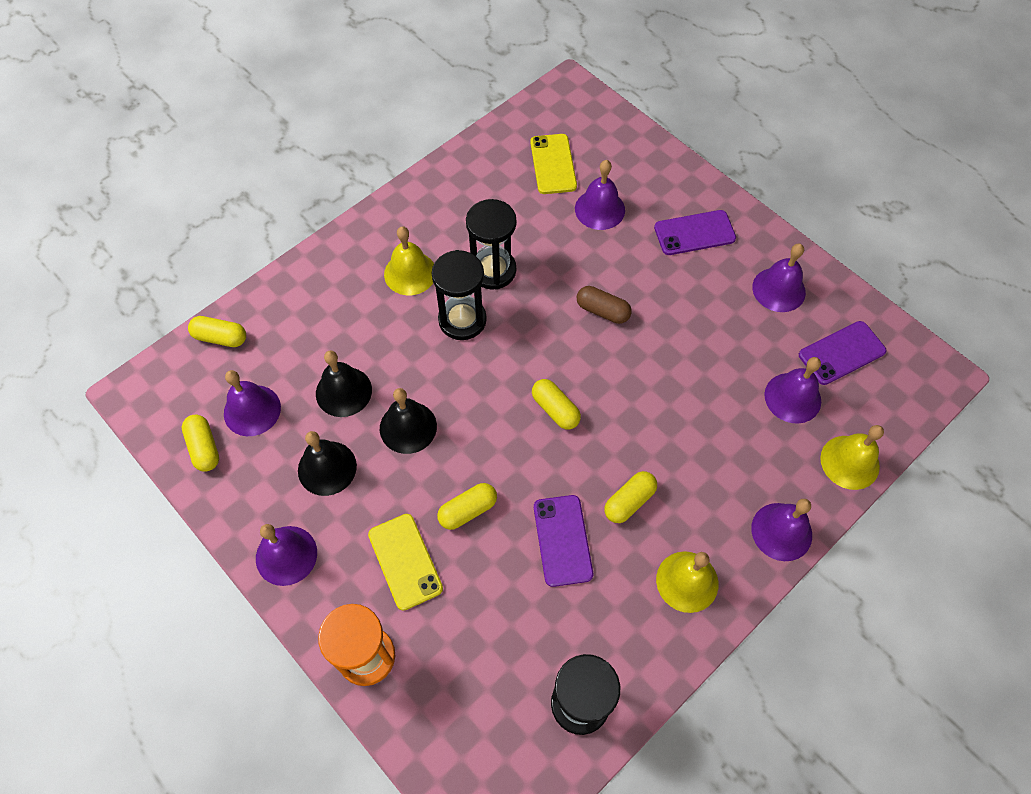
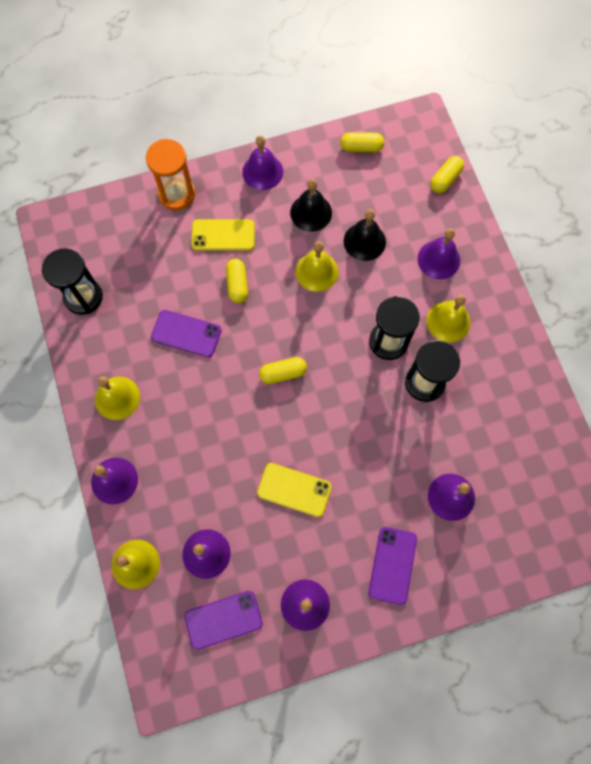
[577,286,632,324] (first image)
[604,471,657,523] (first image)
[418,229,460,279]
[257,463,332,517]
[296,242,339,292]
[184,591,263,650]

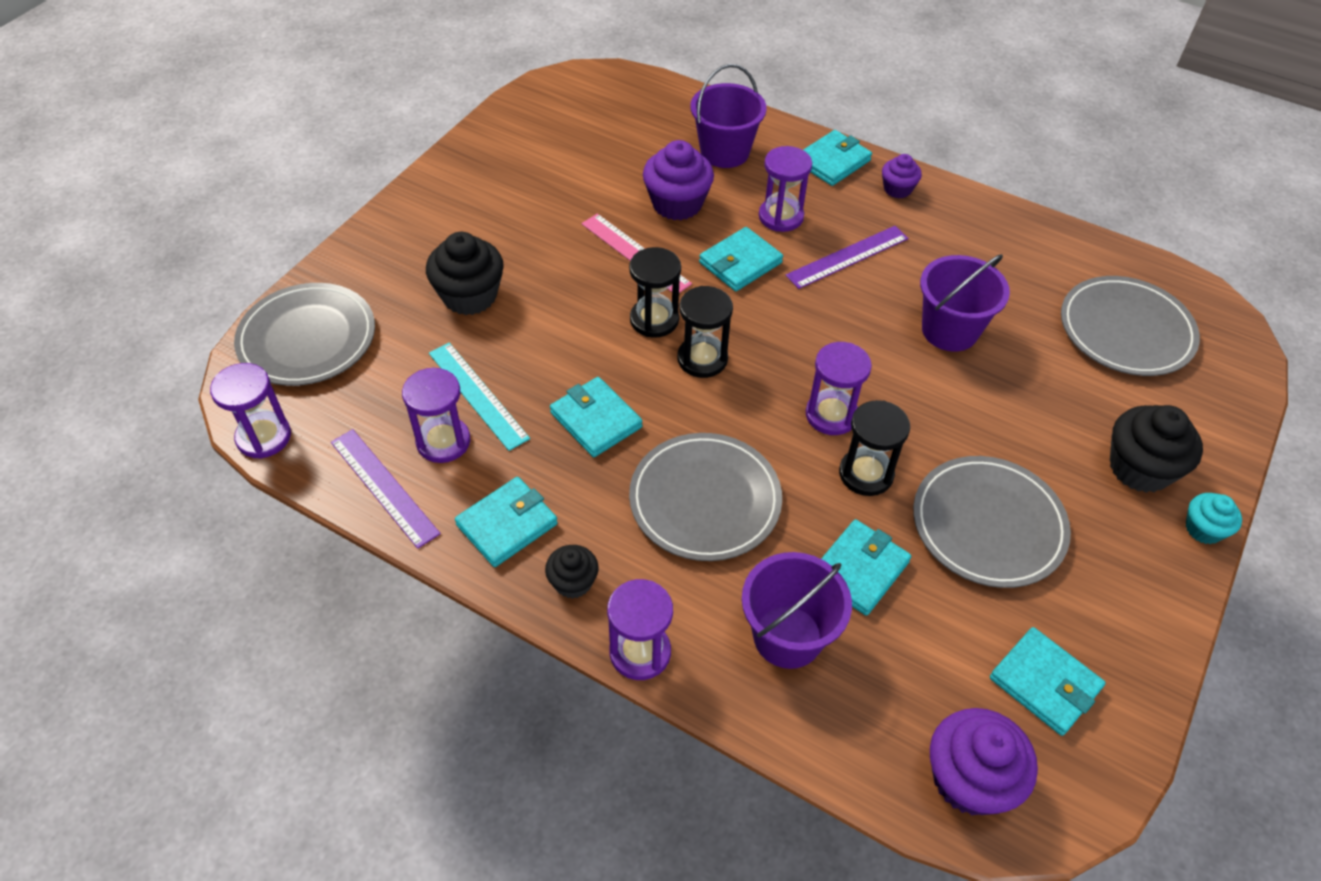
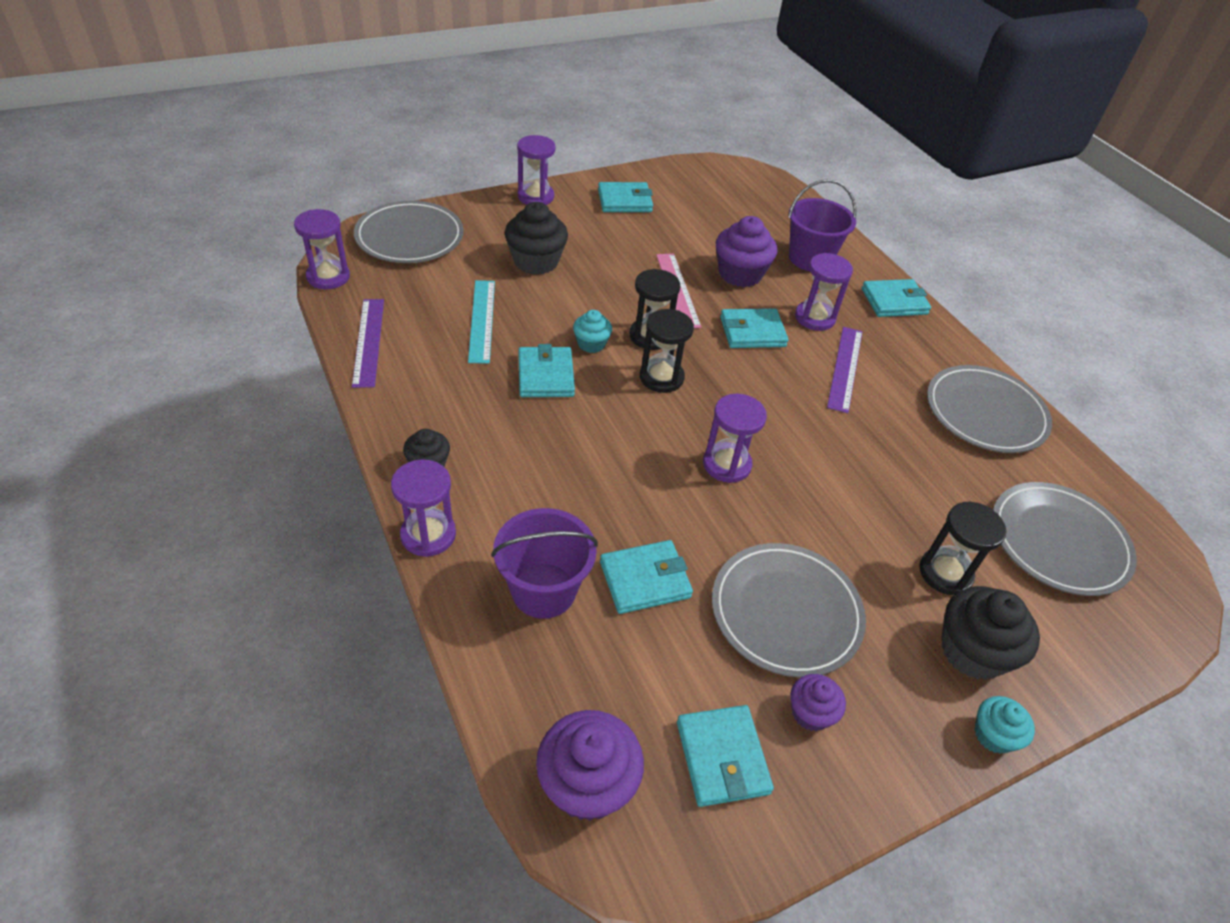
[920,254,1010,352] (first image)
[573,310,612,353]
[517,135,555,205]
[598,182,653,212]
[927,365,1052,453]
[919,502,1006,595]
[790,674,846,731]
[827,327,862,413]

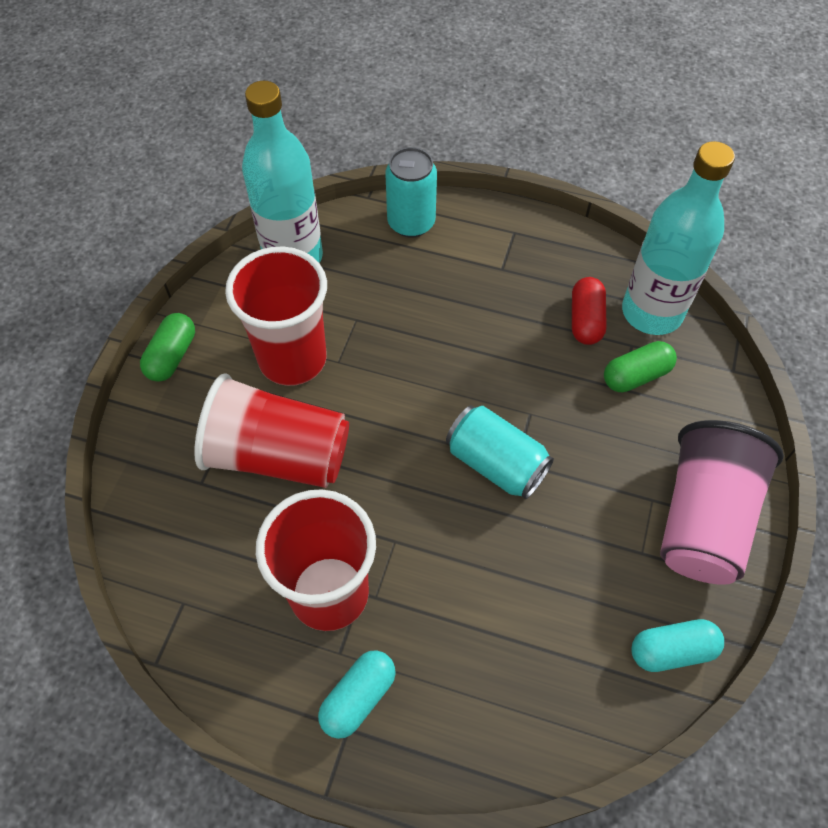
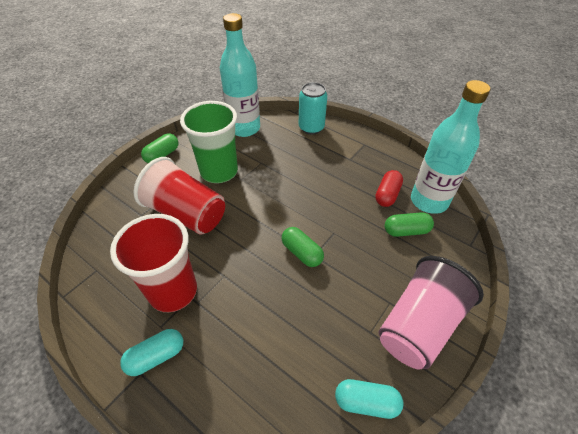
[282,227,324,267]
[180,101,238,183]

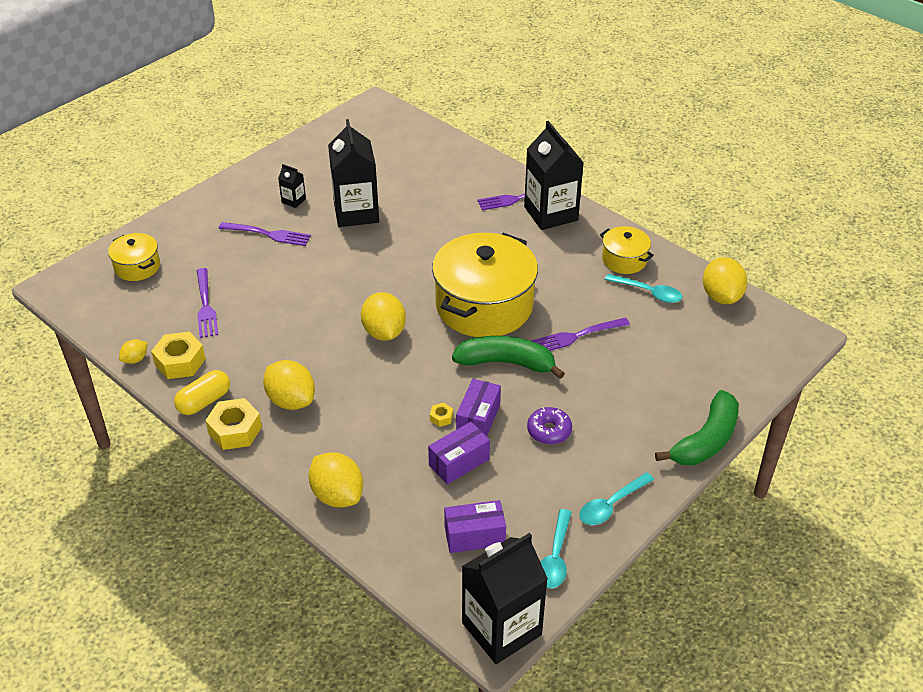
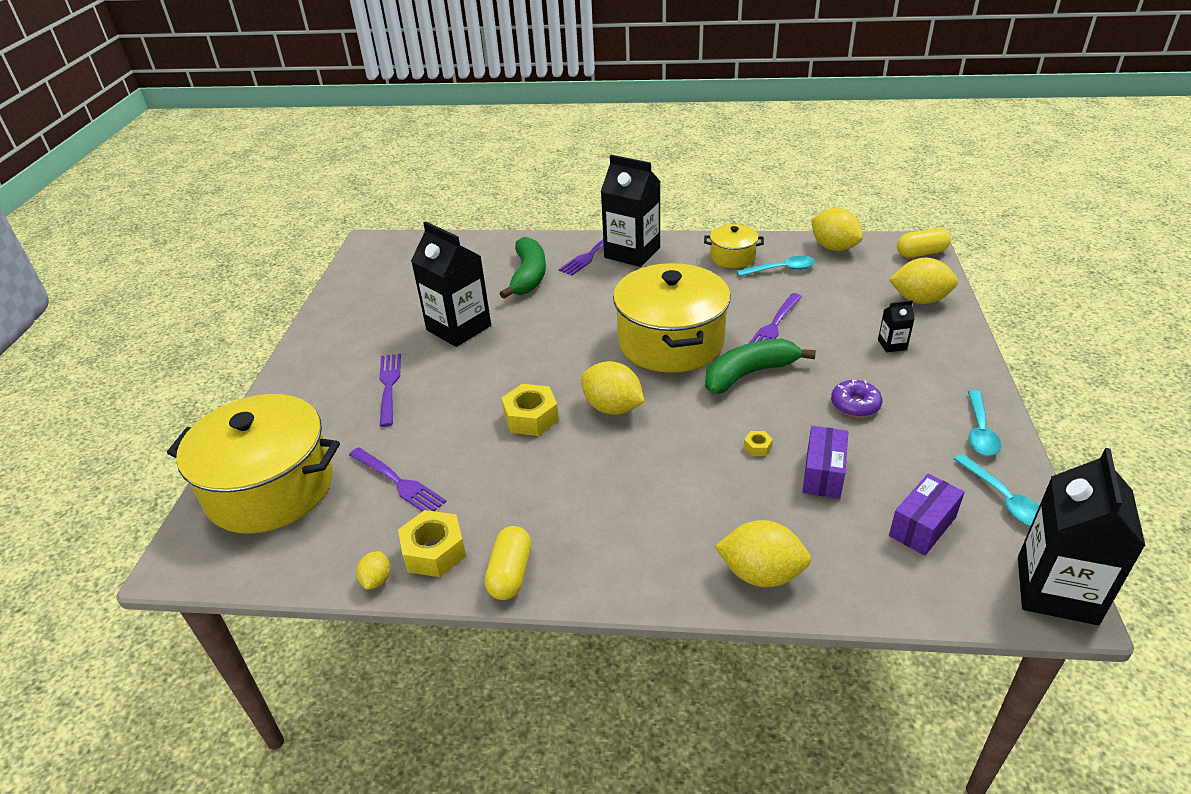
[456,379,501,437] (first image)
[897,228,951,258]
[501,384,559,436]
[889,258,958,304]
[878,300,915,353]
[500,237,546,299]
[379,354,401,427]
[167,394,340,534]

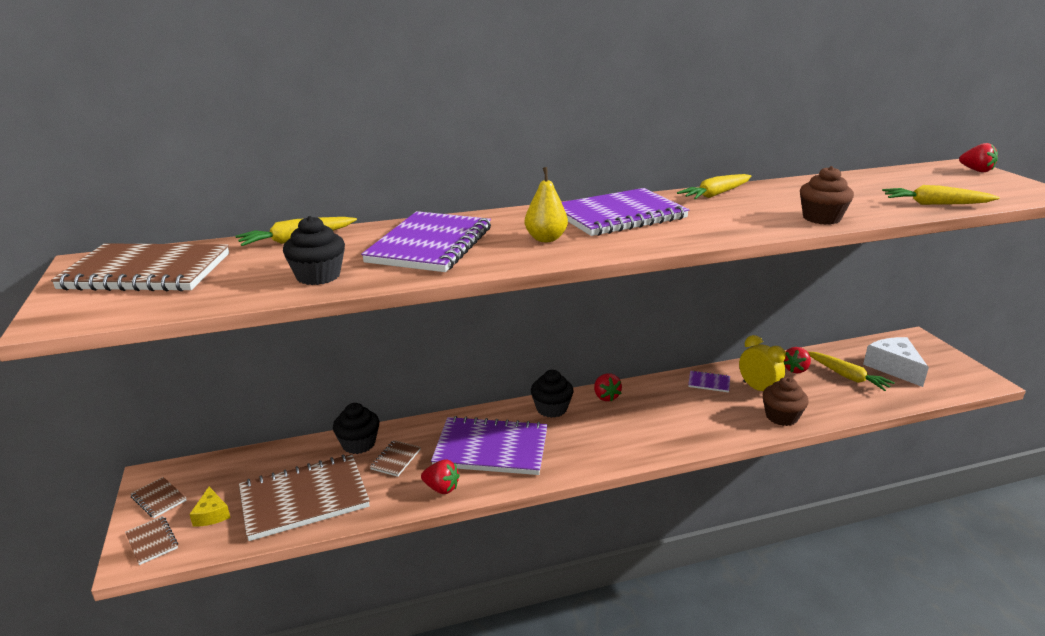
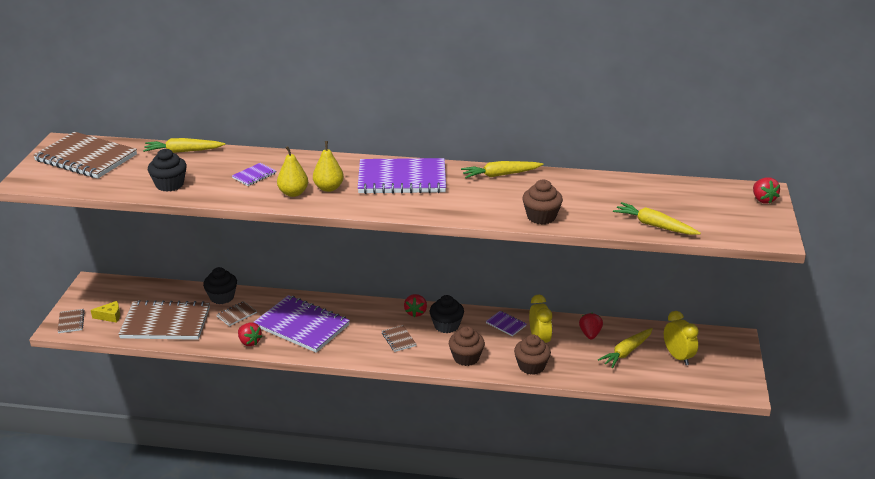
[277,146,308,197]
[449,326,485,366]
[382,325,416,352]
[430,295,464,333]
[664,311,699,365]
[91,301,120,323]
[579,313,603,340]
[598,328,653,368]
[232,163,276,186]

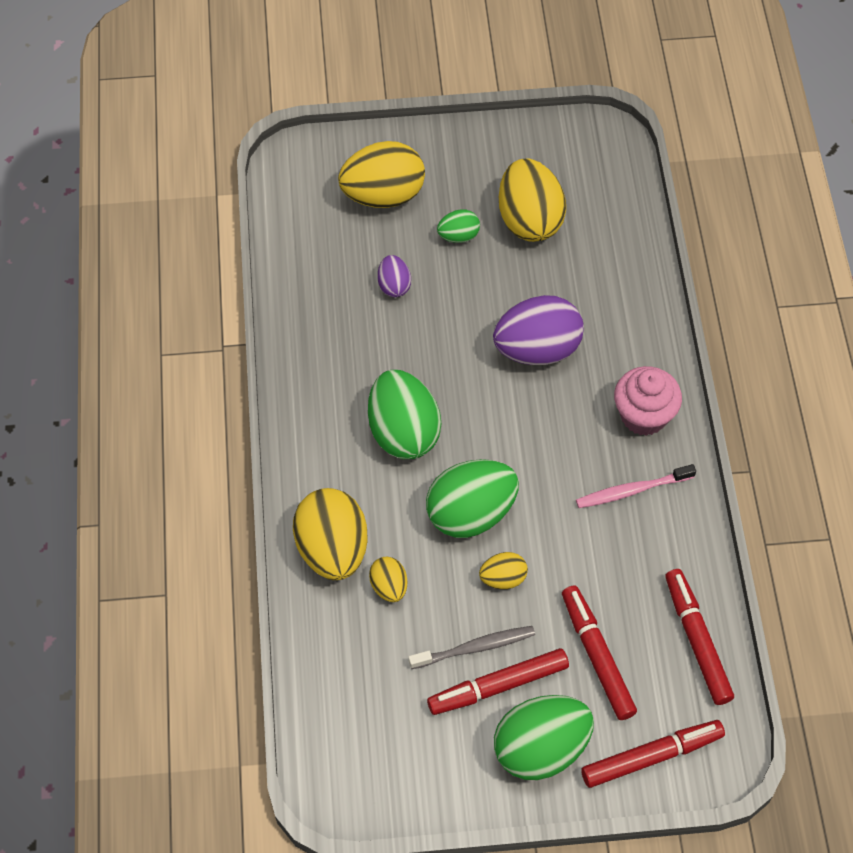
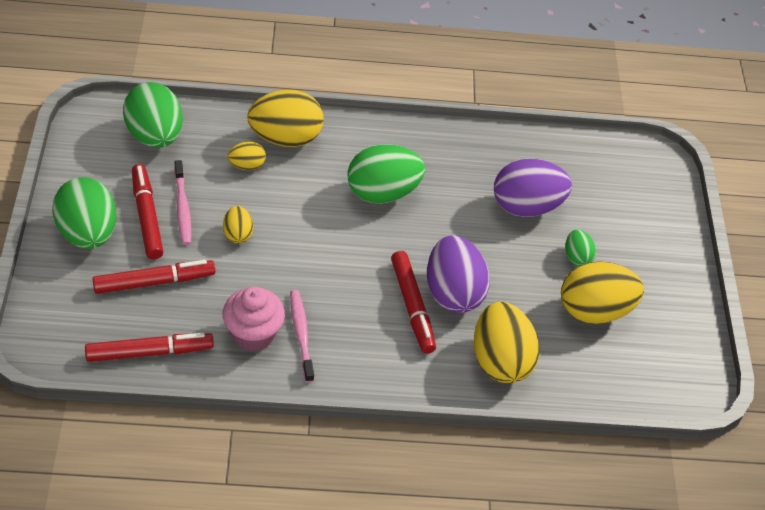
[474,302,539,383]
[123,82,183,148]
[391,251,436,354]
[223,287,285,352]
[174,160,191,245]
[494,158,572,217]

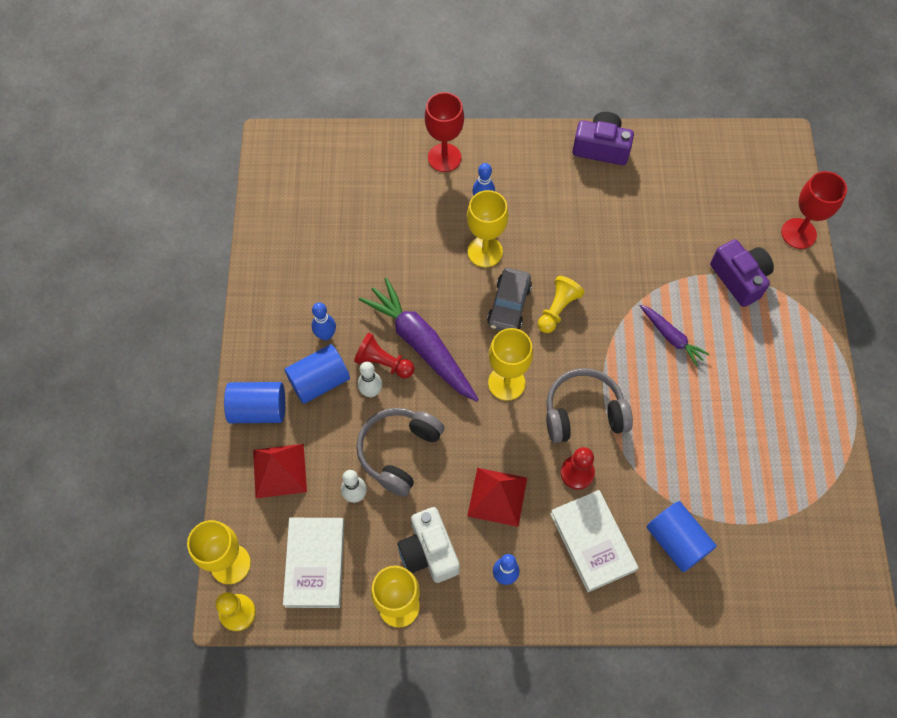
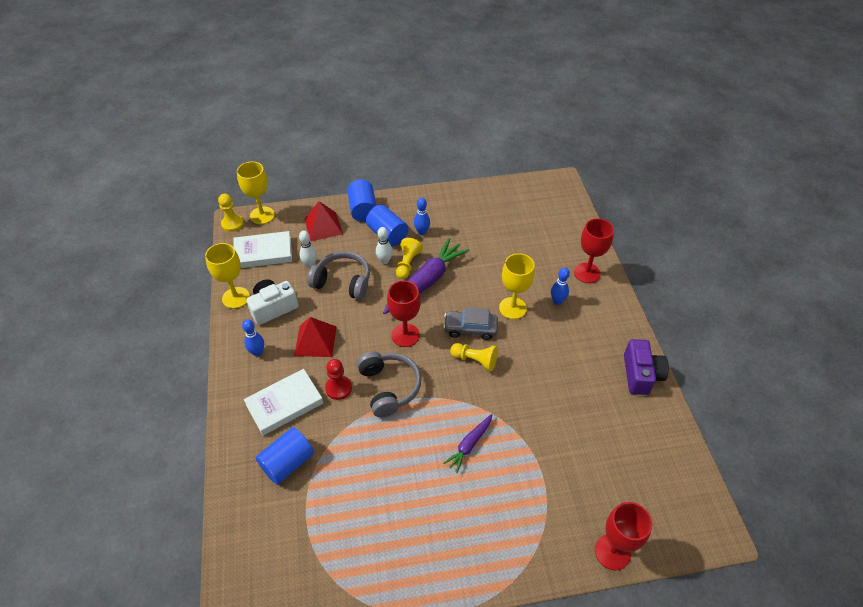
[710,239,774,307] (first image)
[396,238,423,279]
[387,280,421,347]

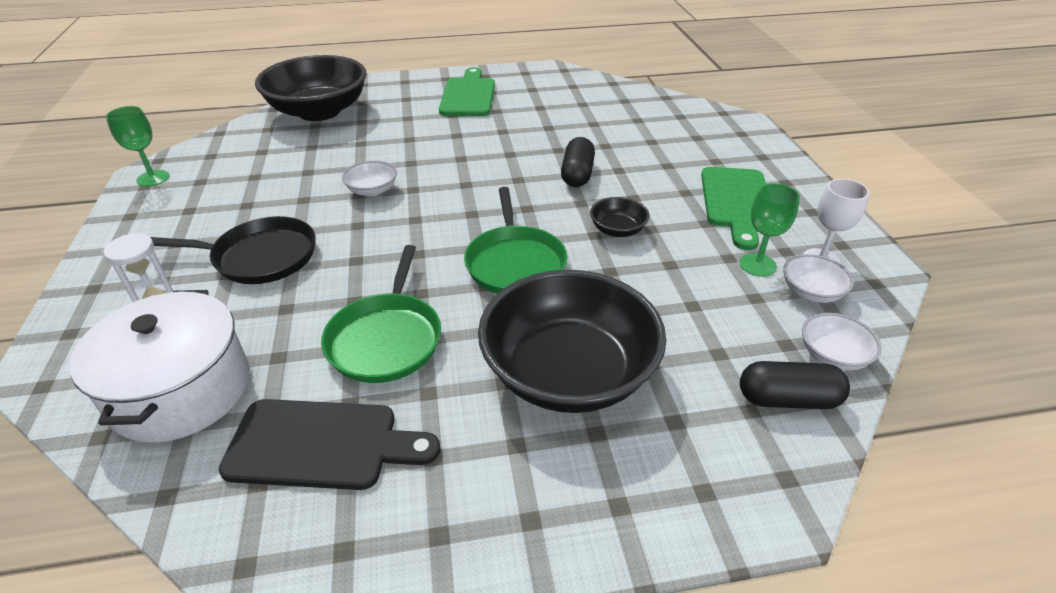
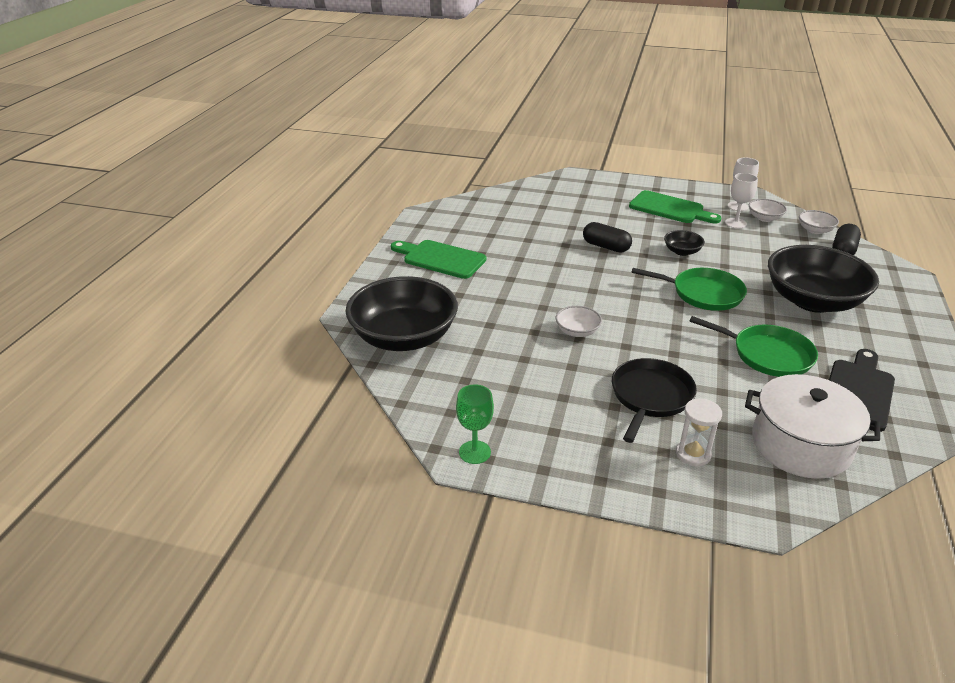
[725,173,758,229]

